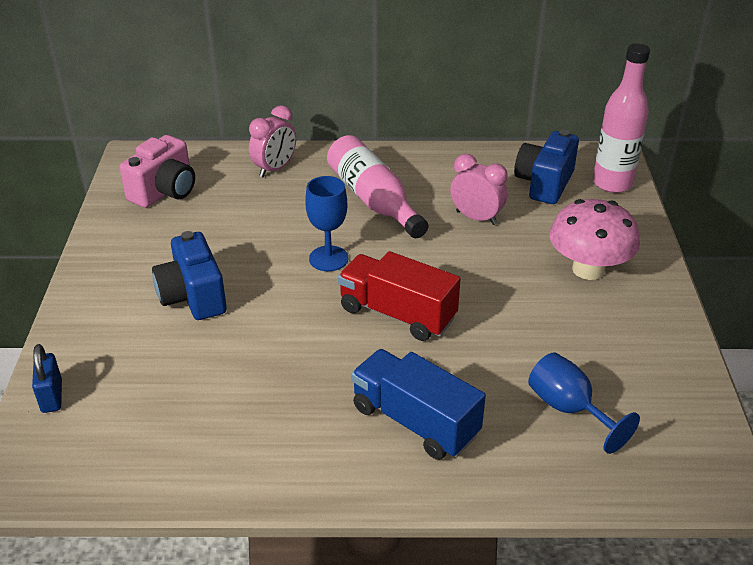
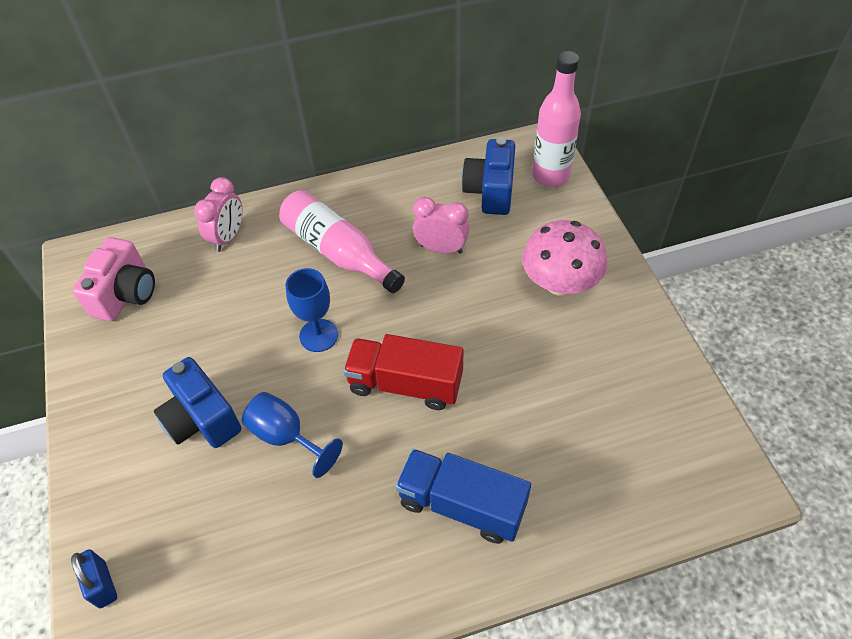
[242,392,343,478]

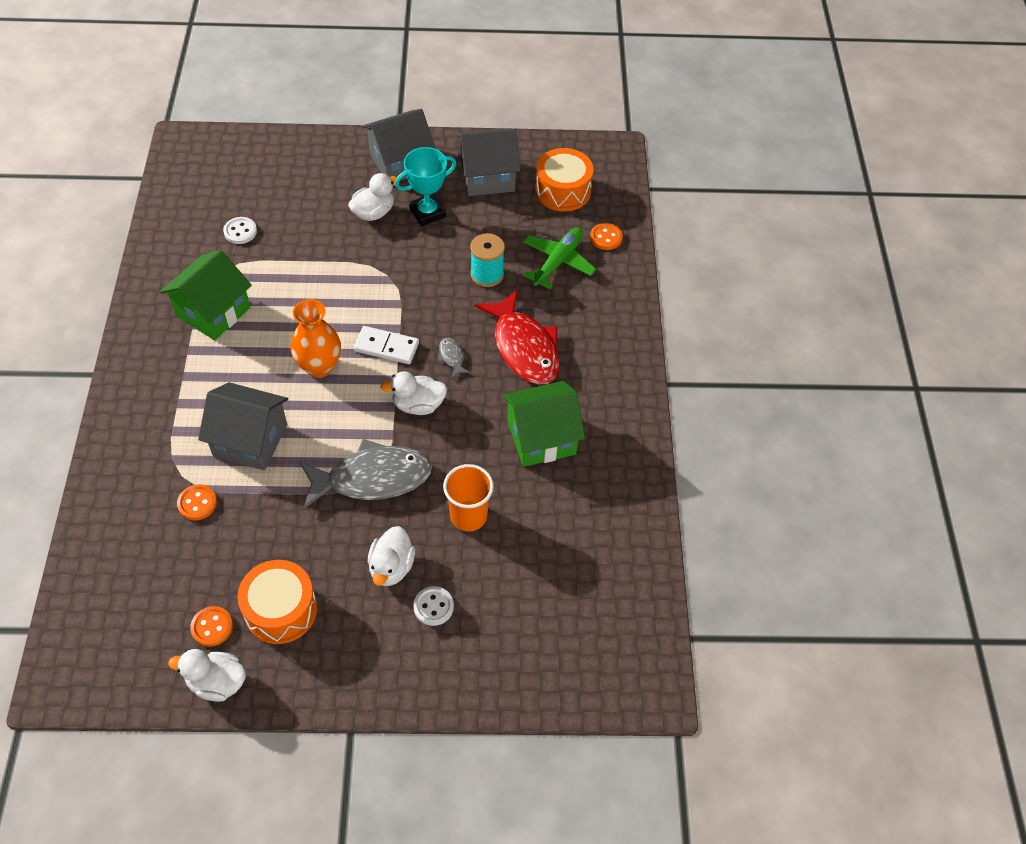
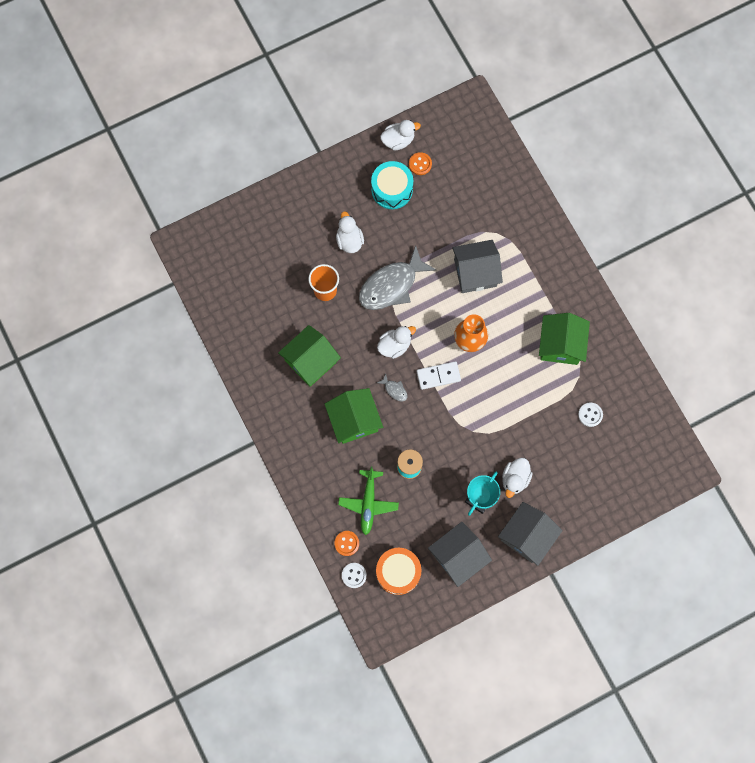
[177,484,217,520] (first image)
[342,563,367,588]
[325,388,383,444]
[371,161,413,209]

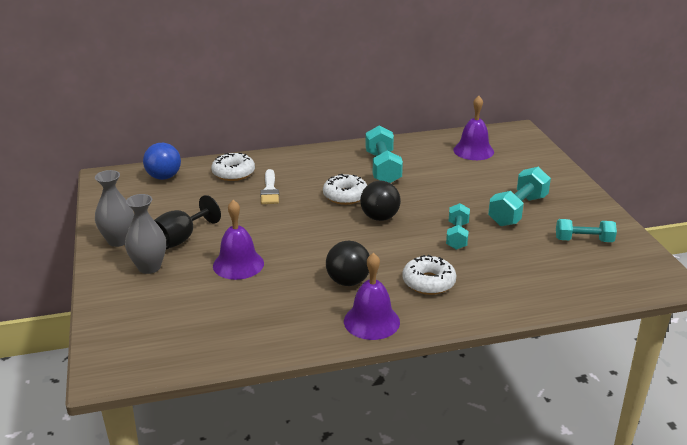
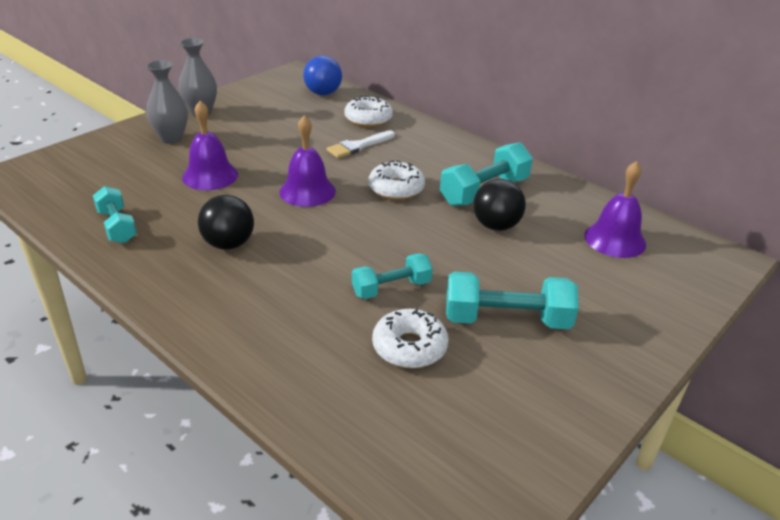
[154,195,221,249] (first image)
[279,115,336,207]
[473,179,526,231]
[372,308,448,368]
[93,186,137,243]

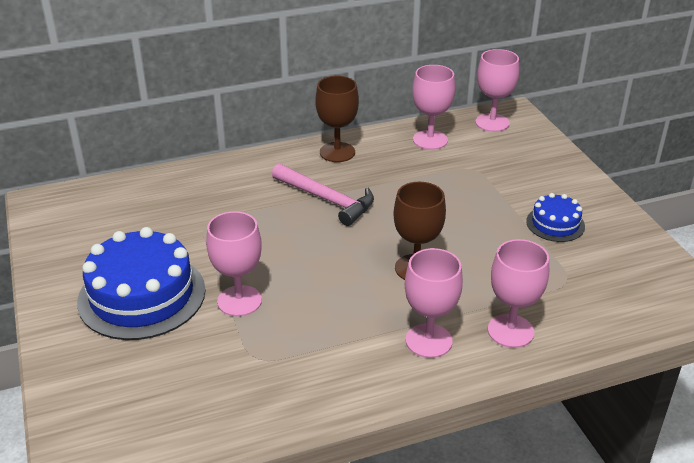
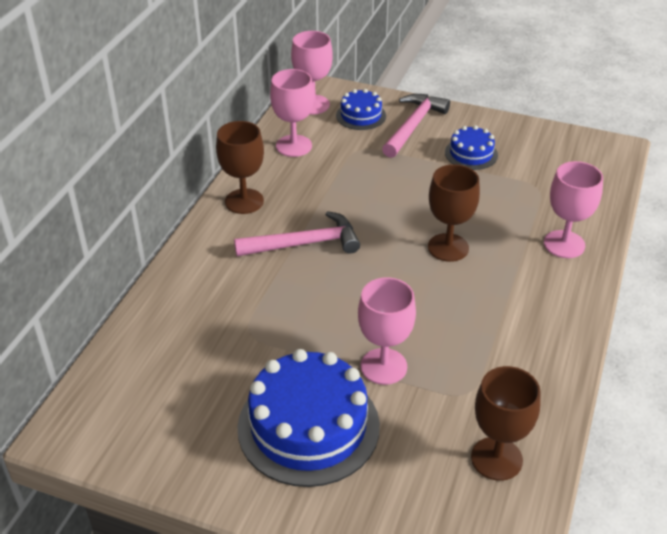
[405,248,463,358] (first image)
[336,89,386,130]
[382,94,450,158]
[471,366,541,481]

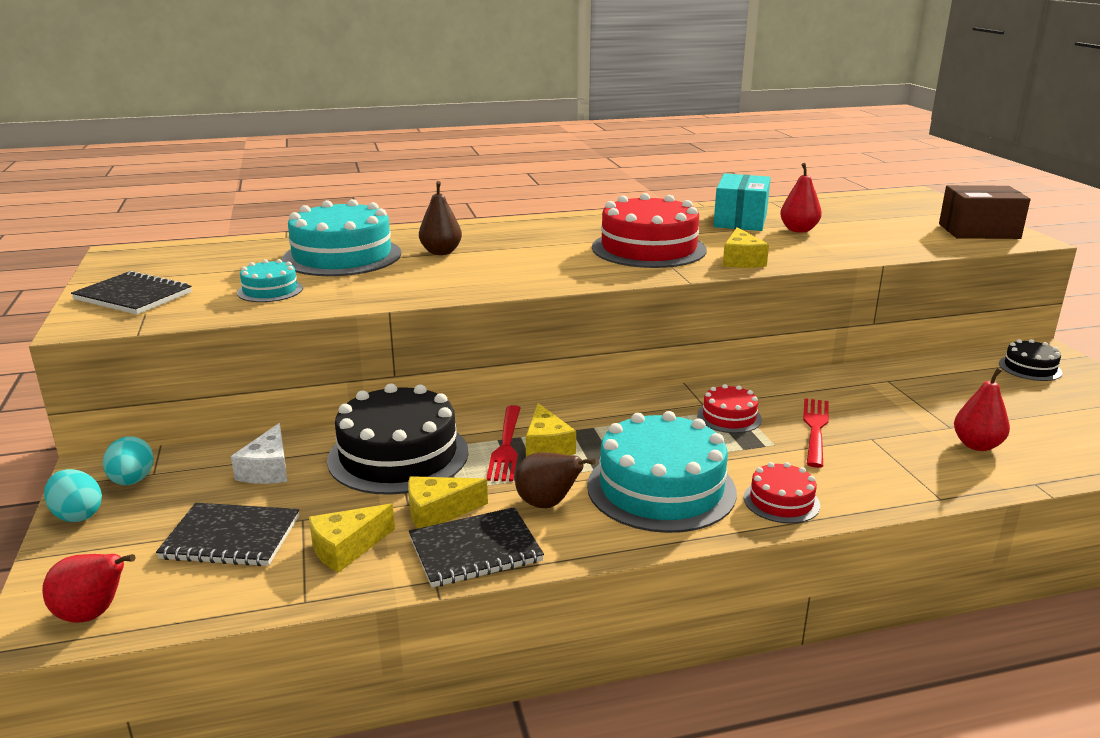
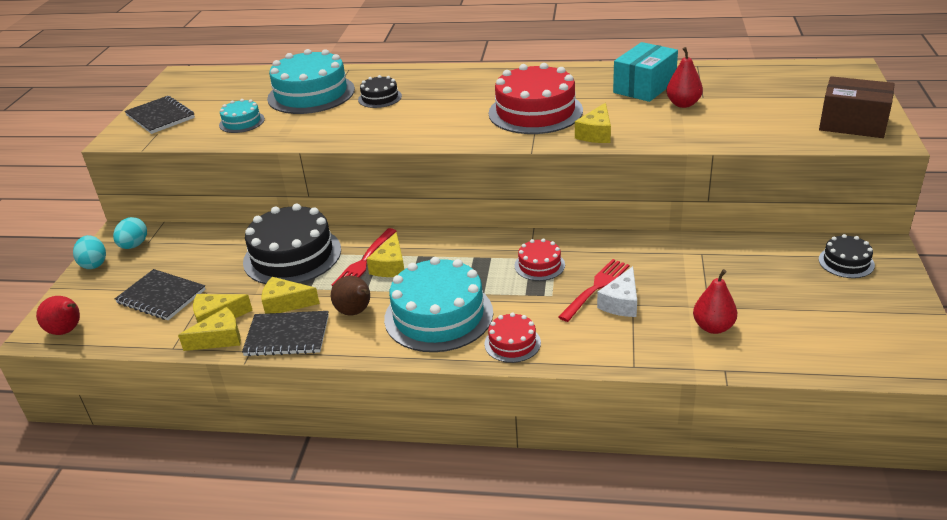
[178,307,241,351]
[597,266,637,317]
[358,75,402,108]

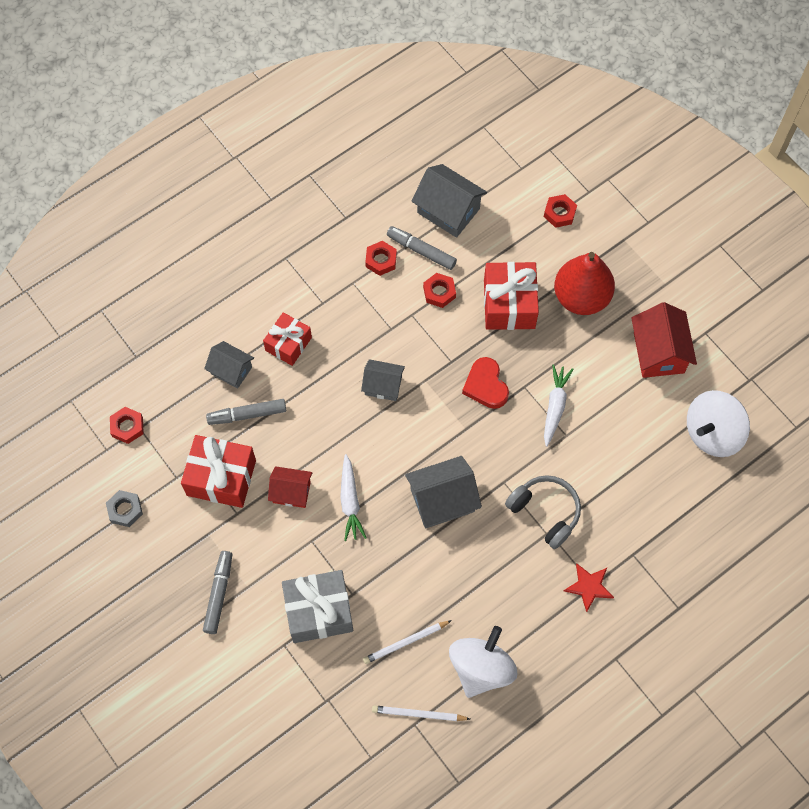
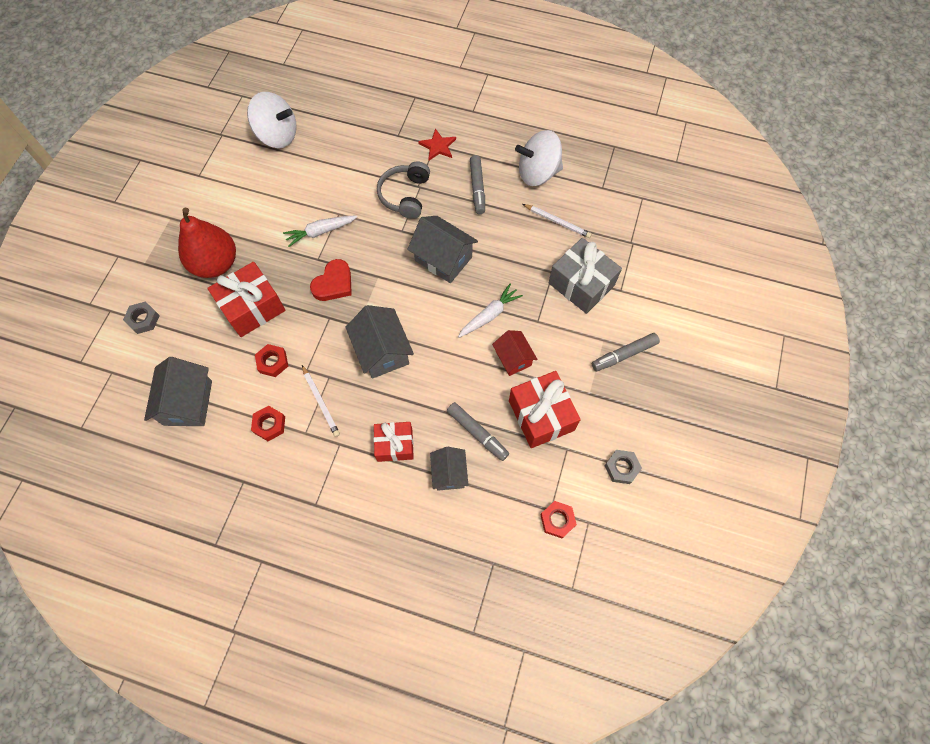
[631,302,697,378] (first image)
[302,365,340,437]
[470,155,485,214]
[123,301,160,334]
[345,305,414,379]

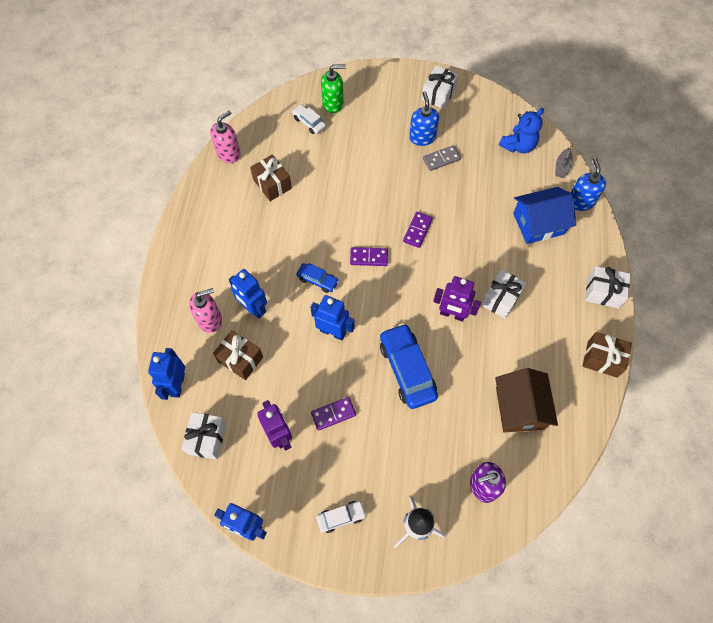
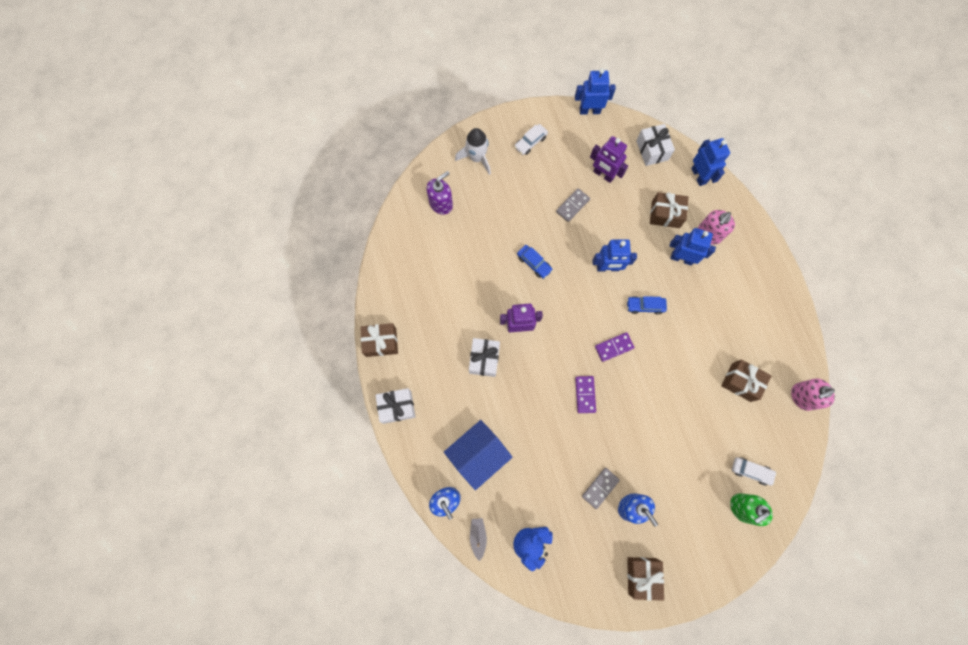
[495,368,558,432] (first image)
[556,188,590,222]
[627,557,664,601]
[791,379,835,411]
[517,245,553,279]

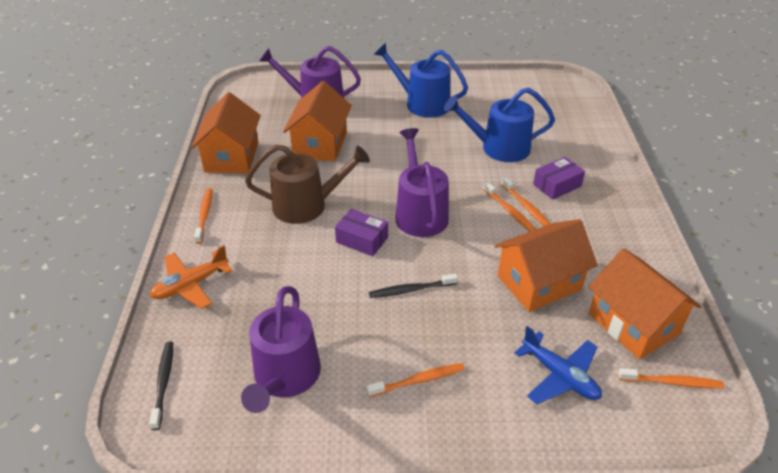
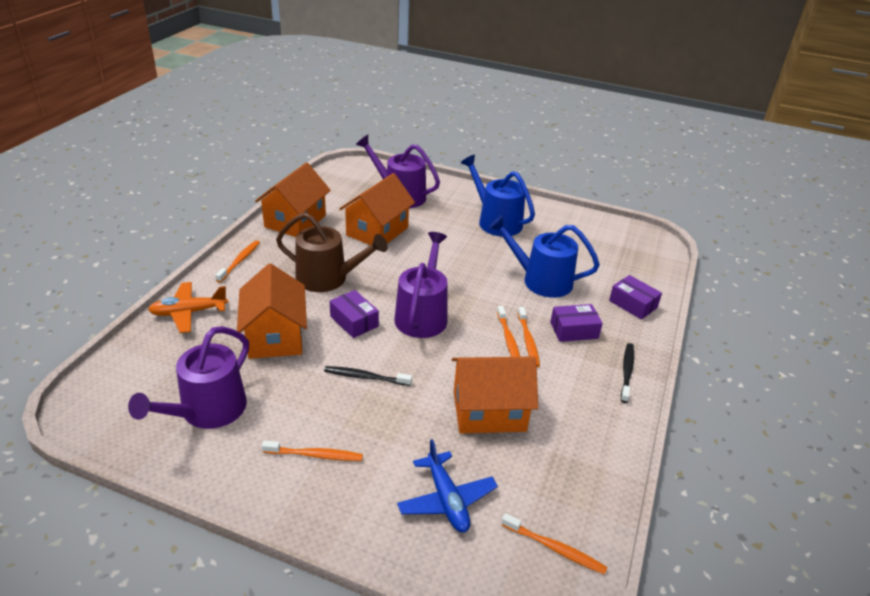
[609,275,662,320]
[621,343,634,403]
[237,263,307,359]

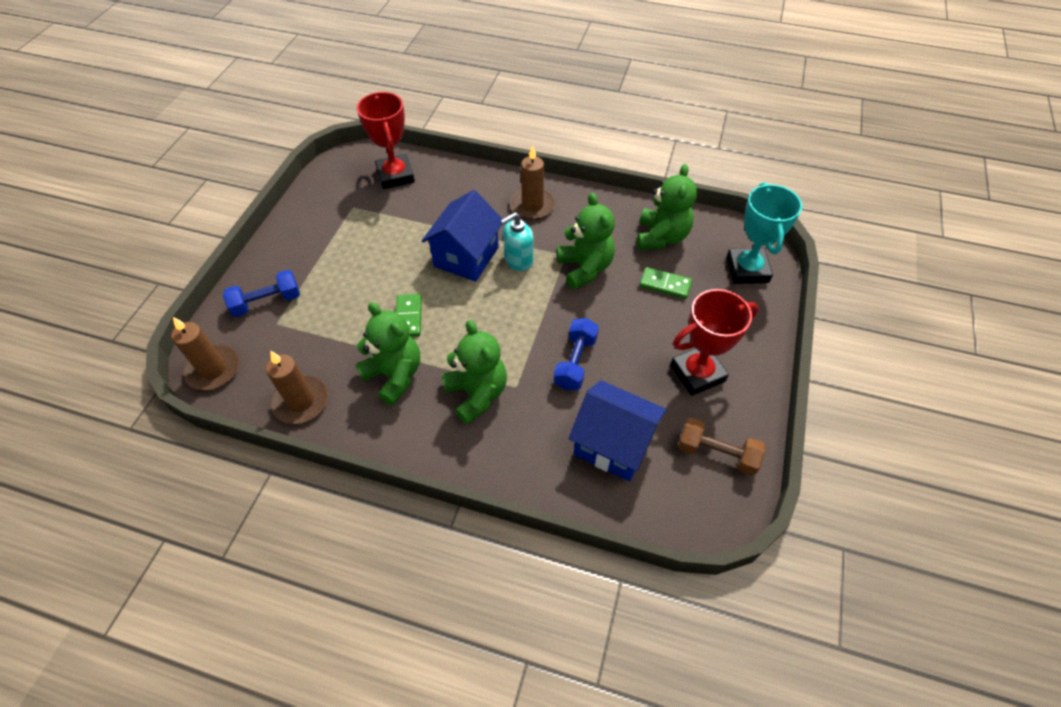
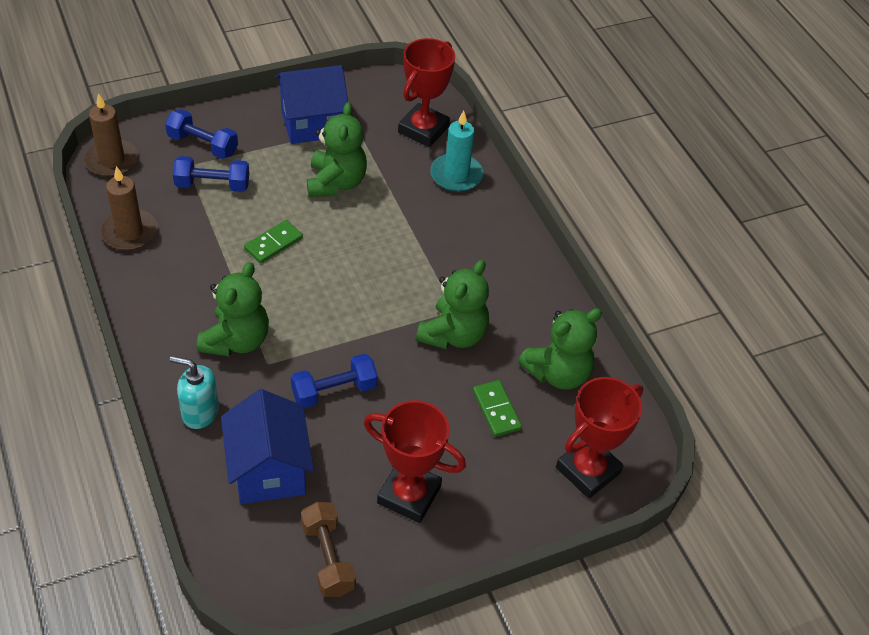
[510,145,556,220] (first image)
[173,156,249,192]
[430,110,483,192]
[307,102,367,197]
[275,65,348,144]
[170,356,219,429]
[556,377,643,499]

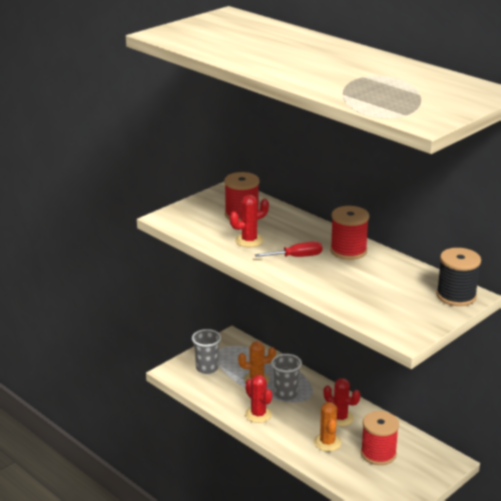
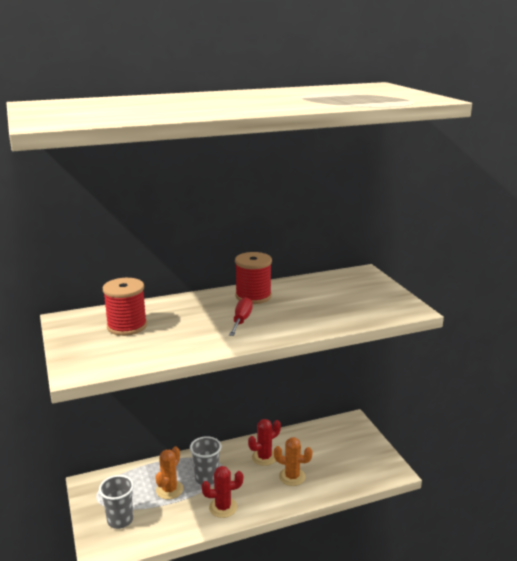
[230,195,269,247] (first image)
[361,411,399,465] (first image)
[436,248,481,306] (first image)

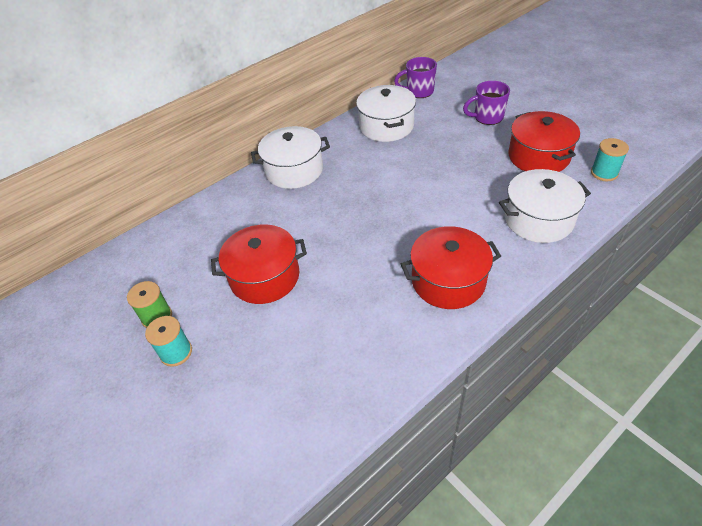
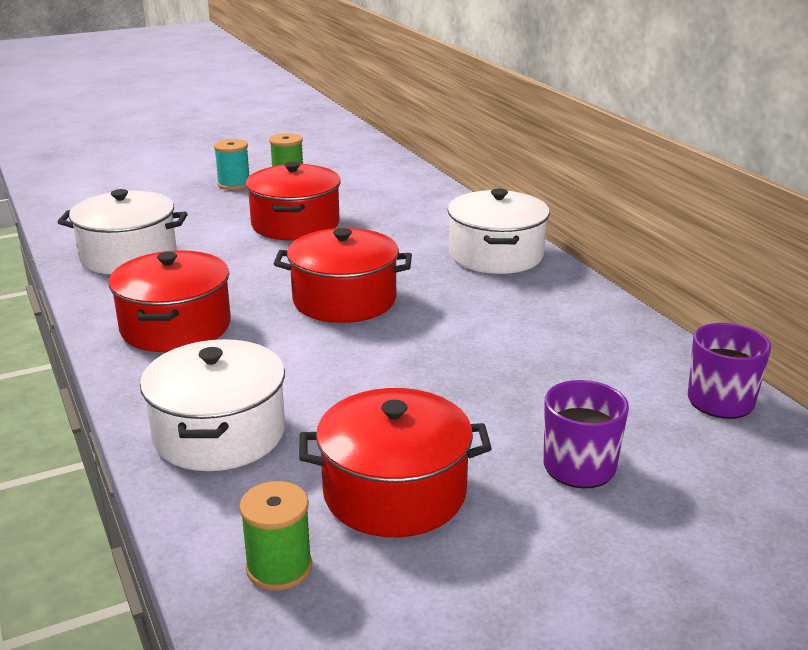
[273,228,412,323]
[58,189,188,274]
[239,481,312,591]

